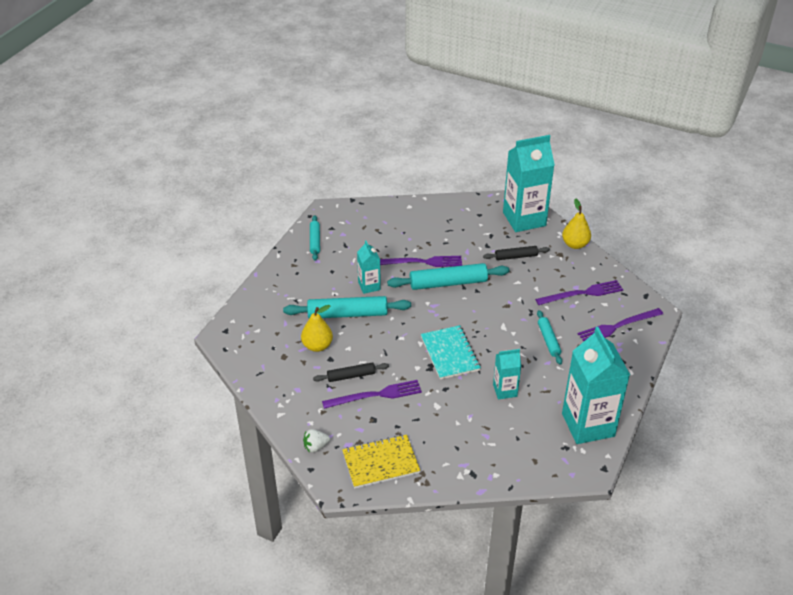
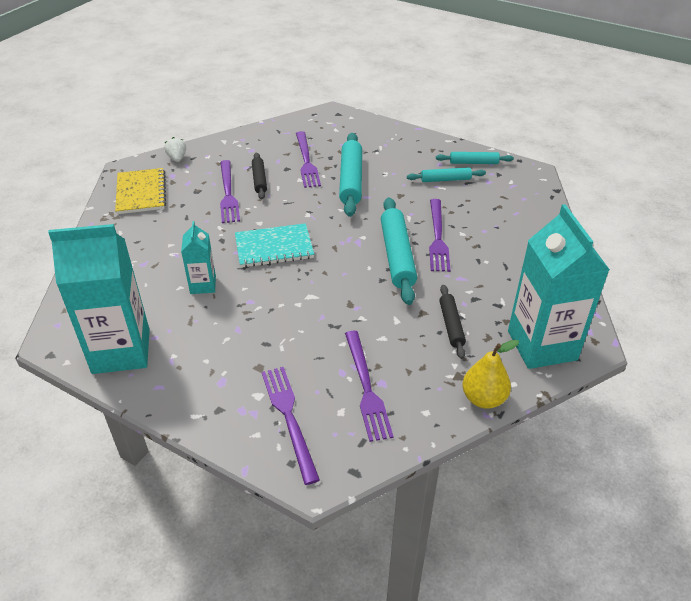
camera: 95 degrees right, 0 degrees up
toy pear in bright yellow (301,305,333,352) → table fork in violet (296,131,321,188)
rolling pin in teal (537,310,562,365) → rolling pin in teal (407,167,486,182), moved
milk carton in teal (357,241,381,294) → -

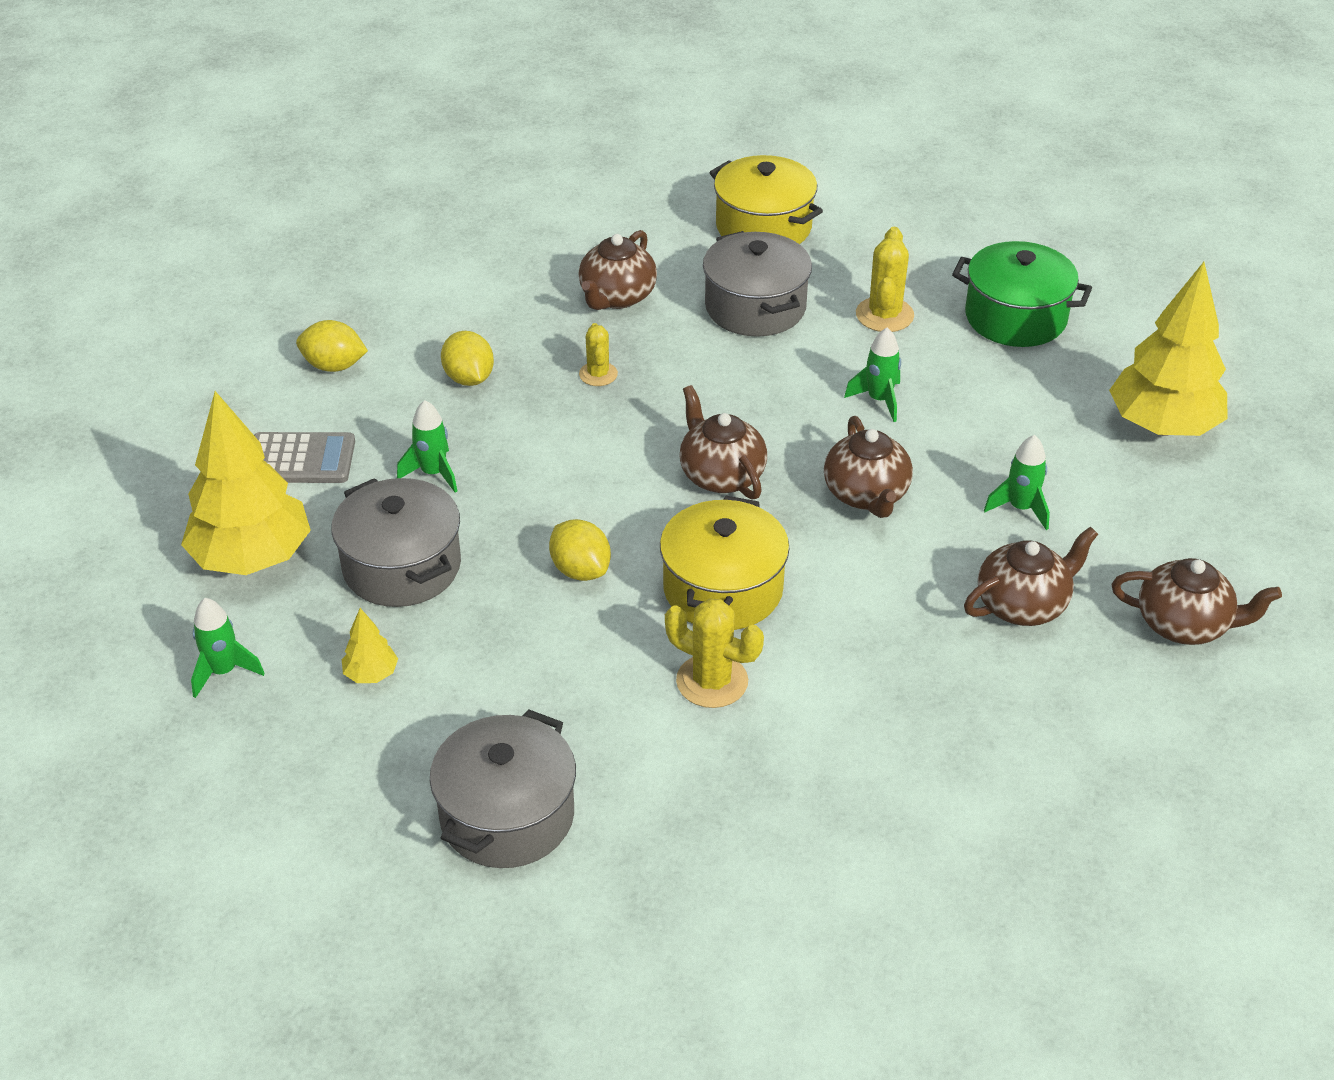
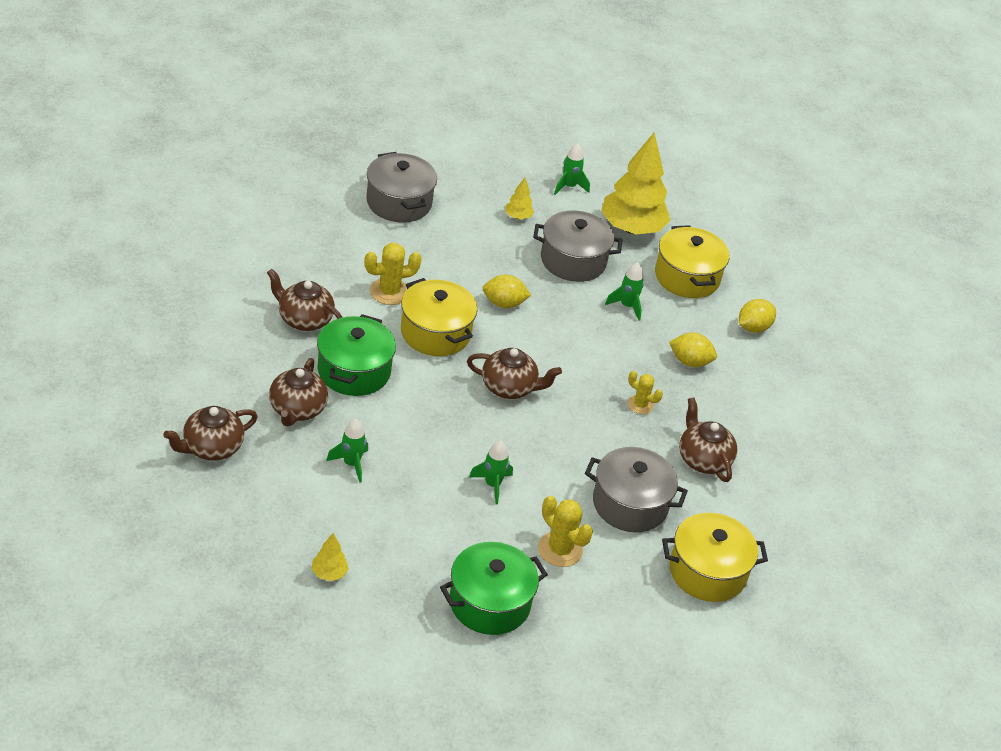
camera: 125 degrees right, 0 degrees up
tea pot in brown (824,416,913,518) → tea pot in brown (267,269,343,331), moved
toy tree in bright yellow (1109,262,1227,436) → toy tree in bright yellow (312,533,349,581), x0.42
- → stockpot in green (317,314,396,396)
calculator in gray (254,432,355,483) → stockpot in bright yellow (655,225,729,298)

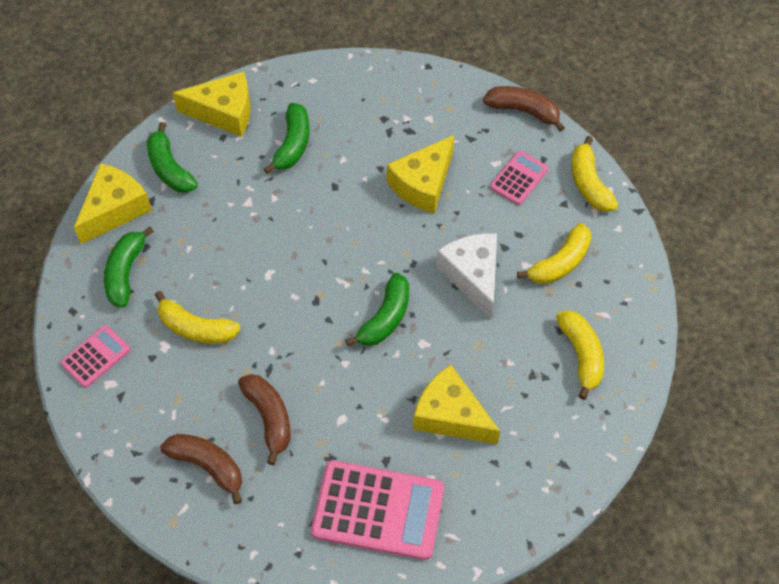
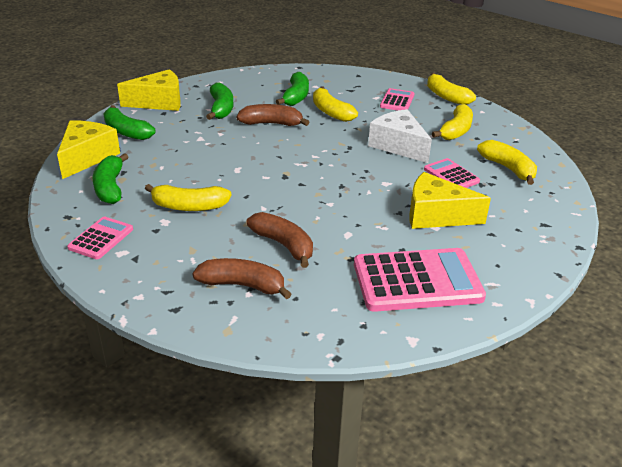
camera: 20 degrees left, 25 degrees down
toy banana in brown (483,86,565,131) → toy banana in brown (236,104,309,126), moved
toy banana in green (345,273,409,346) → toy banana in green (276,72,309,106), moved
cheese in bright yellow (387,135,454,214) → toy banana in bright yellow (313,86,358,122)
- → calculator in rose-pink (424,158,480,188)

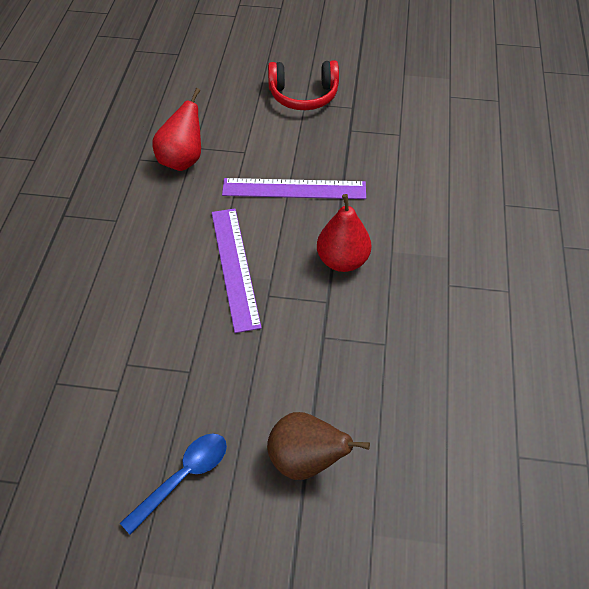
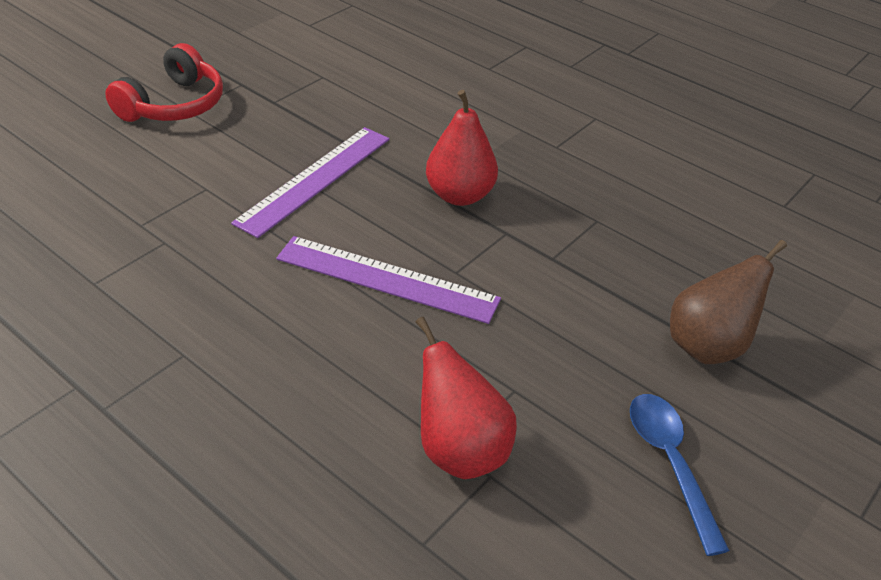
camera: 60 degrees left, 10 degrees down
toy pear in crimson (152,88,201,171) → toy pear in crimson (416,317,517,479), moved

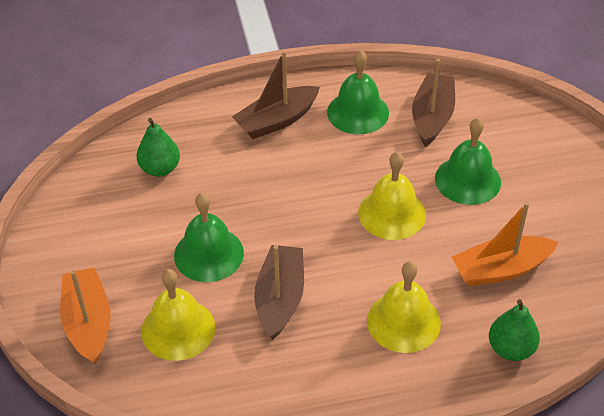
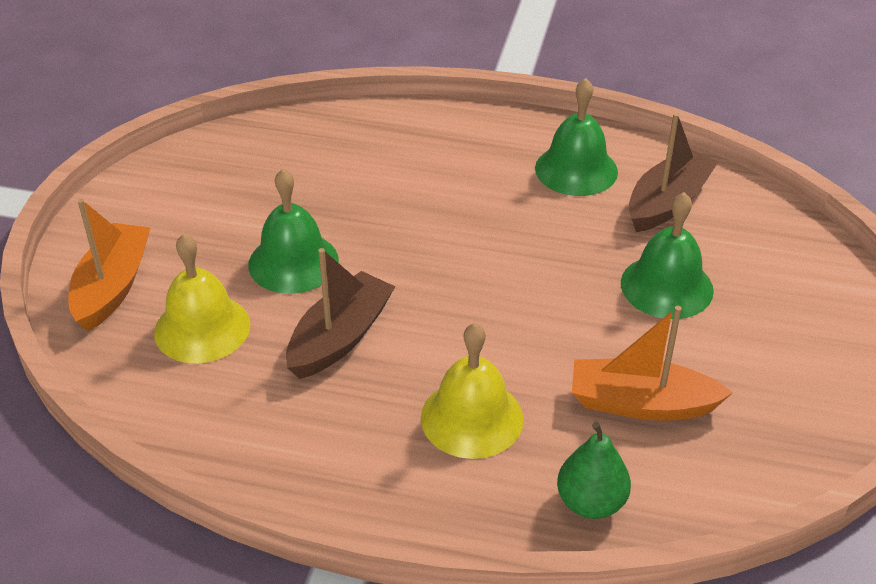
camera: 25 degrees right, 5 degrees down
toy pear in green (136,118,180,177) → -
toy boat in brown (232,51,320,139) → -
school bell in bright yellow (358,152,426,240) → -

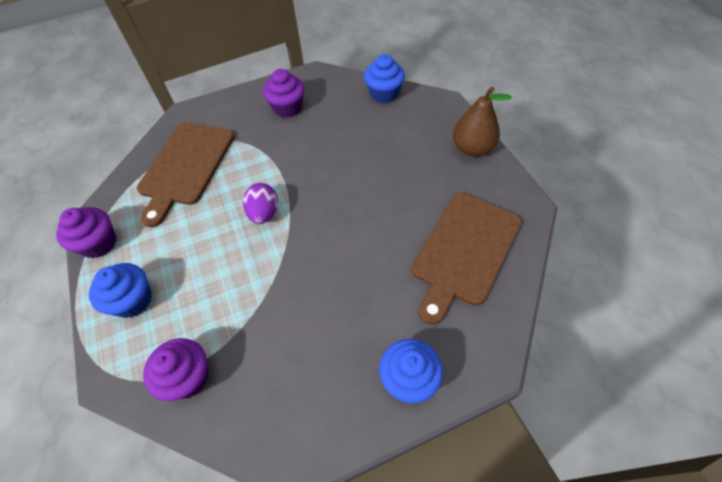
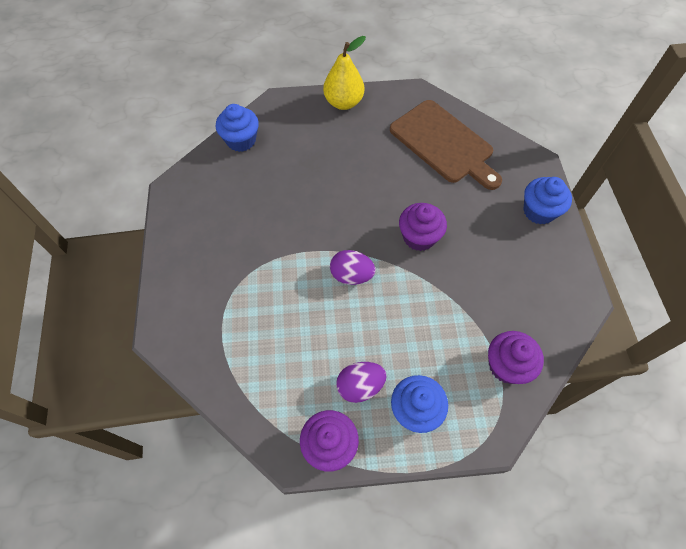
camera: 75 degrees left, 5 degrees up
toy pear in brown (453,87,512,157) → toy pear in bright yellow (323,36,366,110)
- → toy egg in violet (336,362,387,403)
fairy cake in violet (263,69,304,118) → fairy cake in violet (399,203,447,251), moved
chopping board in brown (137,122,234,227) → -

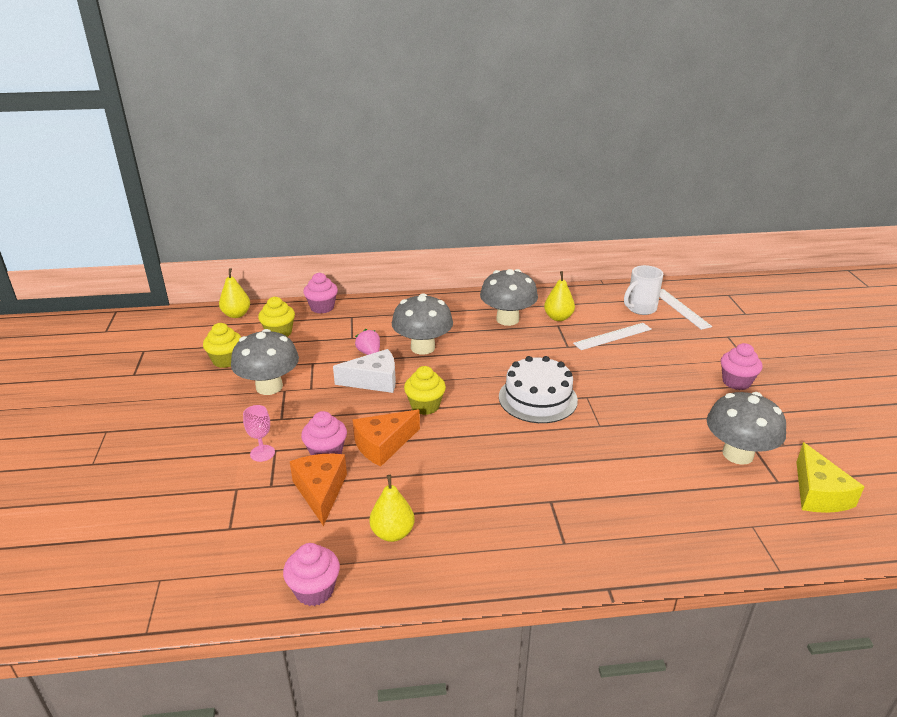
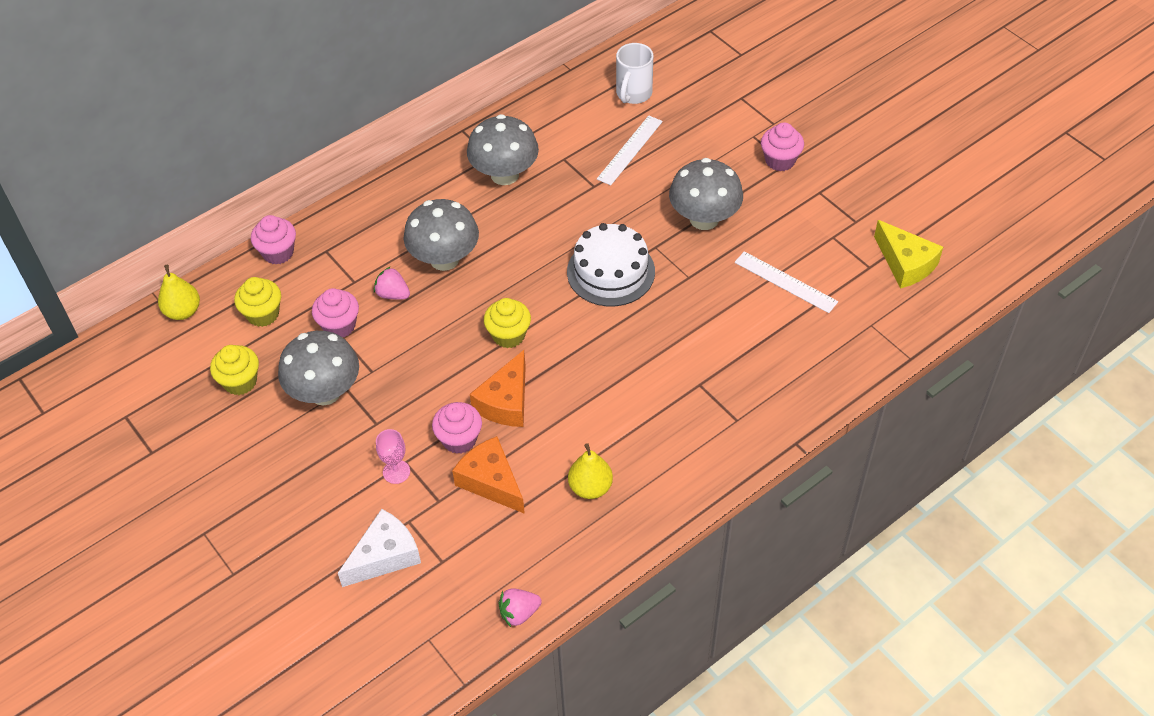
camera: 30 degrees left, 20 degrees up
fairy cake in rose-pink (283,543,340,606) → fairy cake in rose-pink (312,288,359,337), moved
cheese in white (333,349,396,393) → cheese in white (338,509,421,587), moved
- → toy strawberry in rose-pink (498,588,542,627)
toadstool in gray (707,392,786,465) → toadstool in gray (669,158,743,230), moved
measuring stick in white (659,289,712,330) → measuring stick in white (735,251,838,313), moved
toy pear in bright yellow (544,271,575,321) → -

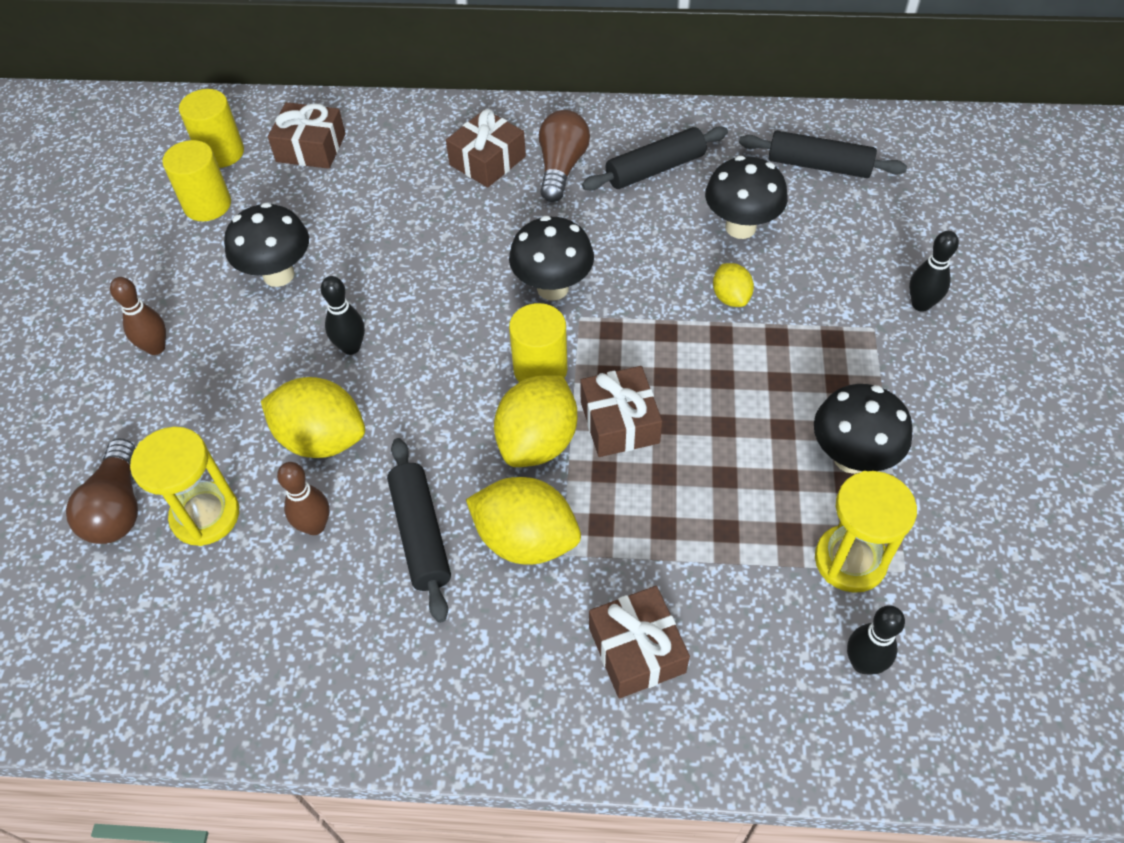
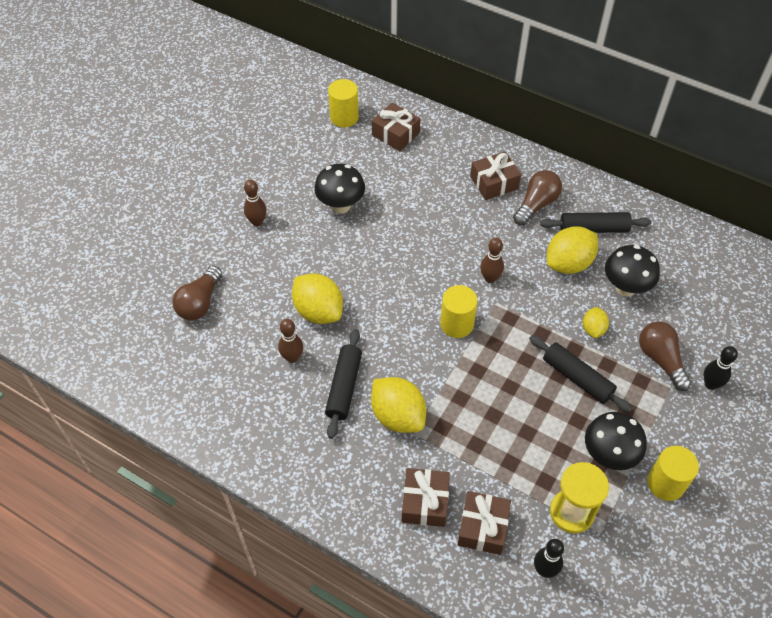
camera: 25 degrees right, 0 degrees up
gift in brown (580,366,662,457) → gift in brown (457,491,511,555), moved
toadstool in ebony (509,216,594,301) → bowling pin in brown (480,238,504,283)
rolling pin in ebony (739,131,907,178) → rolling pin in ebony (529,335,632,412), moved
toy lemon in bright yellow (494,375,577,467) → toy lemon in bright yellow (547,226,598,274), moved
- → bulb in brown (639,322,692,391)
cylinder in bright yellow (162,140,231,221) → cylinder in bright yellow (647,446,699,501), moved
sand timer in bright yellow (130,427,239,546) → -
bowling pin in ebony (321,276,365,355) → -

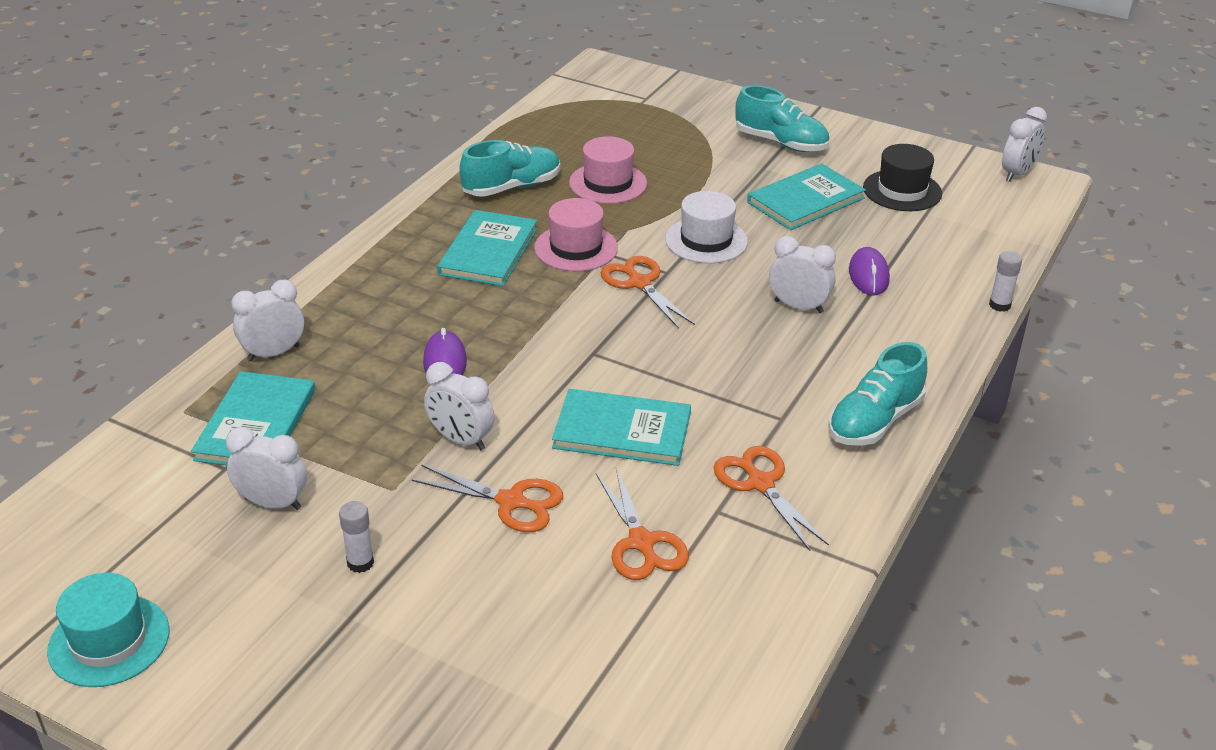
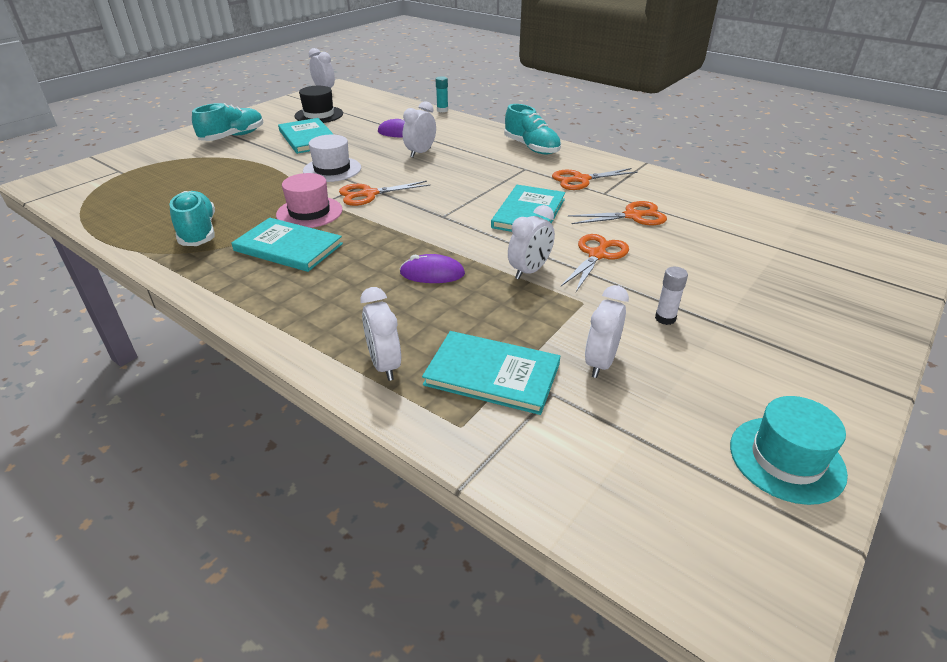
camera: 80 degrees left, 0 degrees up
glue in white (989,251,1022,312) → glue in teal (436,76,448,112)
hat in rose-pink (569,136,647,204) → -

